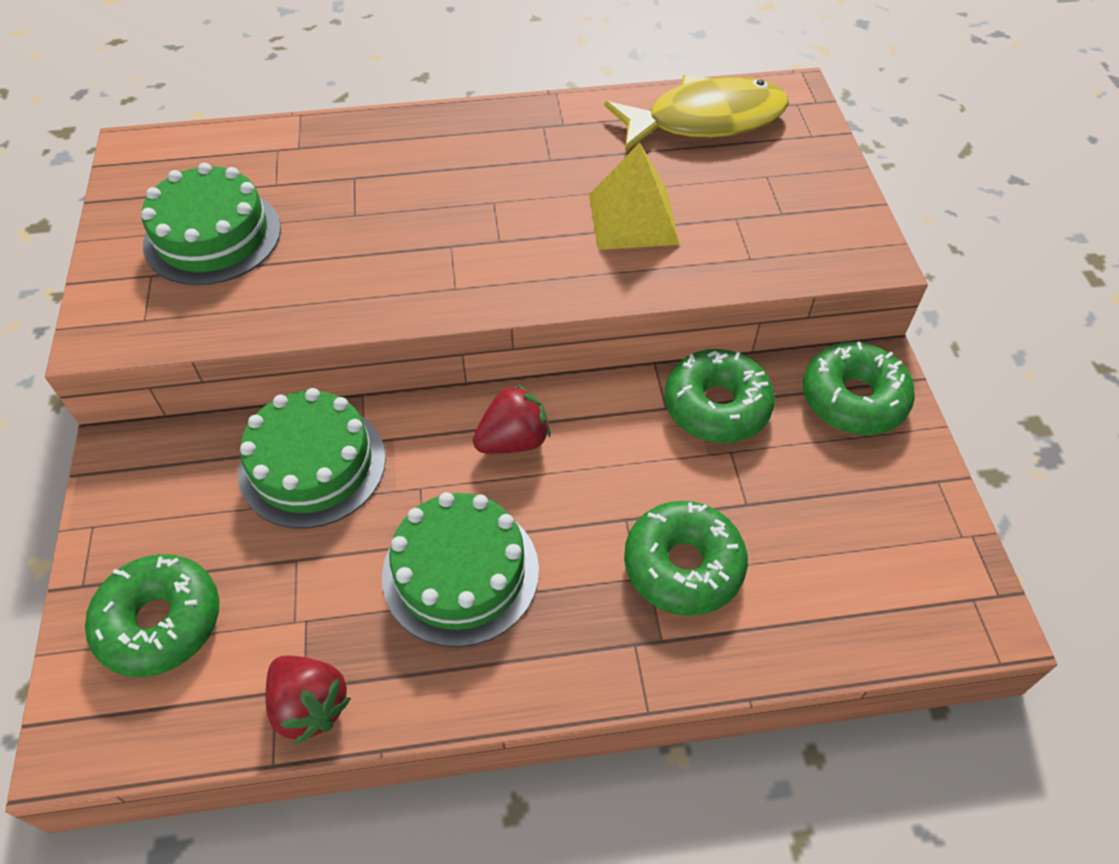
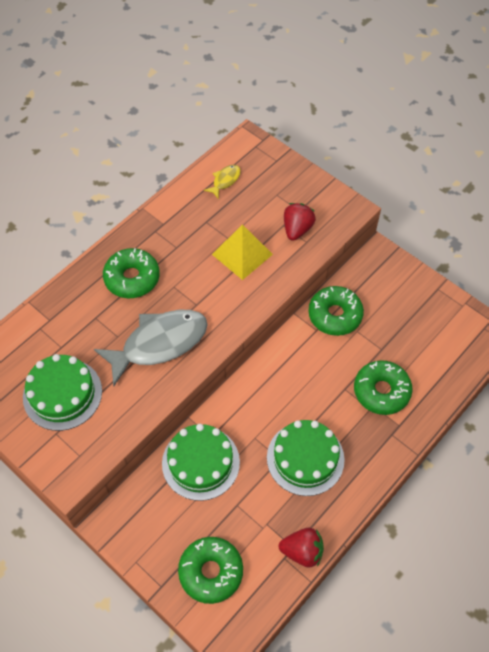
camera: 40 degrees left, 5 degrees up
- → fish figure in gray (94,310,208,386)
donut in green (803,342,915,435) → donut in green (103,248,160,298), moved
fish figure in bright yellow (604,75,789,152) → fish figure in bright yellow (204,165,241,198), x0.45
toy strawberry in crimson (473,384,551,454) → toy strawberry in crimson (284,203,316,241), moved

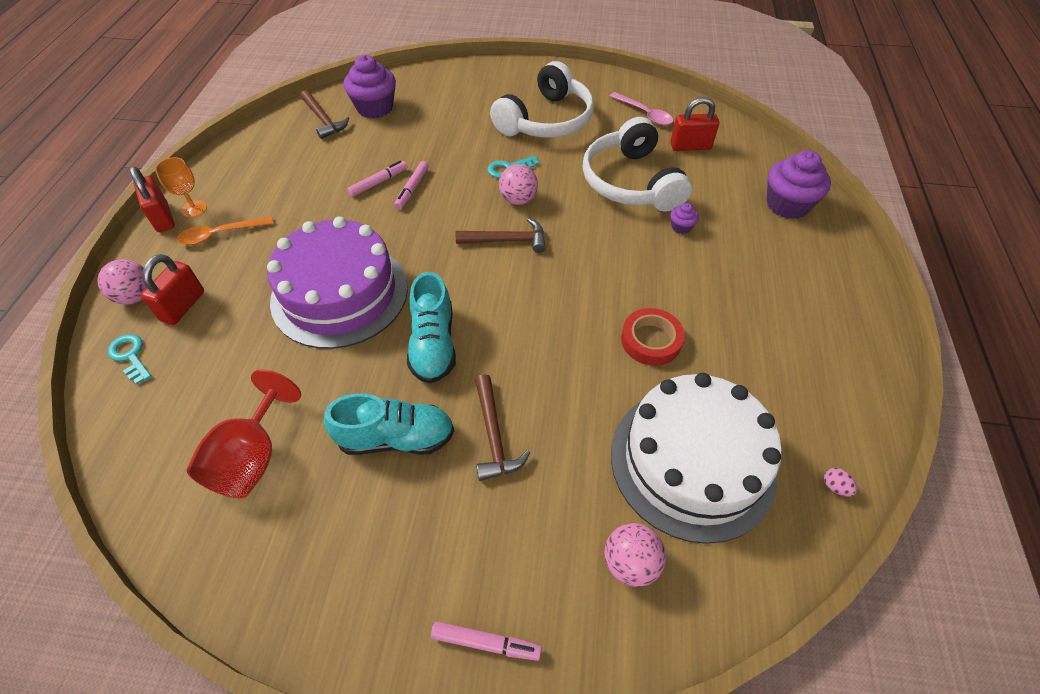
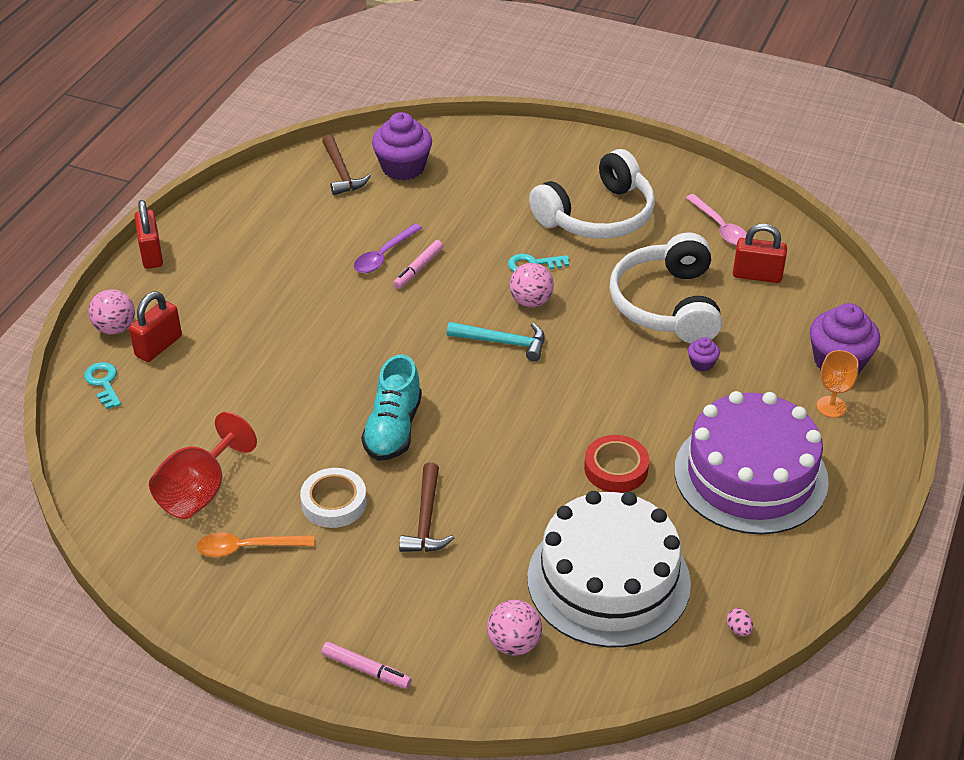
camera: 15 degrees right, 10 degrees down
tablespoon in bright orange (177,216,273,245) → tablespoon in bright orange (196,532,314,557), moved
sneaker in teal (324,393,454,455) → tape in white (300,468,367,528)
marker in rose-pink (347,160,407,197) → tablespoon in violet (354,223,422,273)
hammer in brown (456,218,546,253) → hammer in teal (447,322,545,362)
layer cake in violet (267,216,408,349) → layer cake in violet (674,391,829,535), moved
wine glass in bright orange (155,157,207,217) → wine glass in bright orange (816,350,859,418), moved

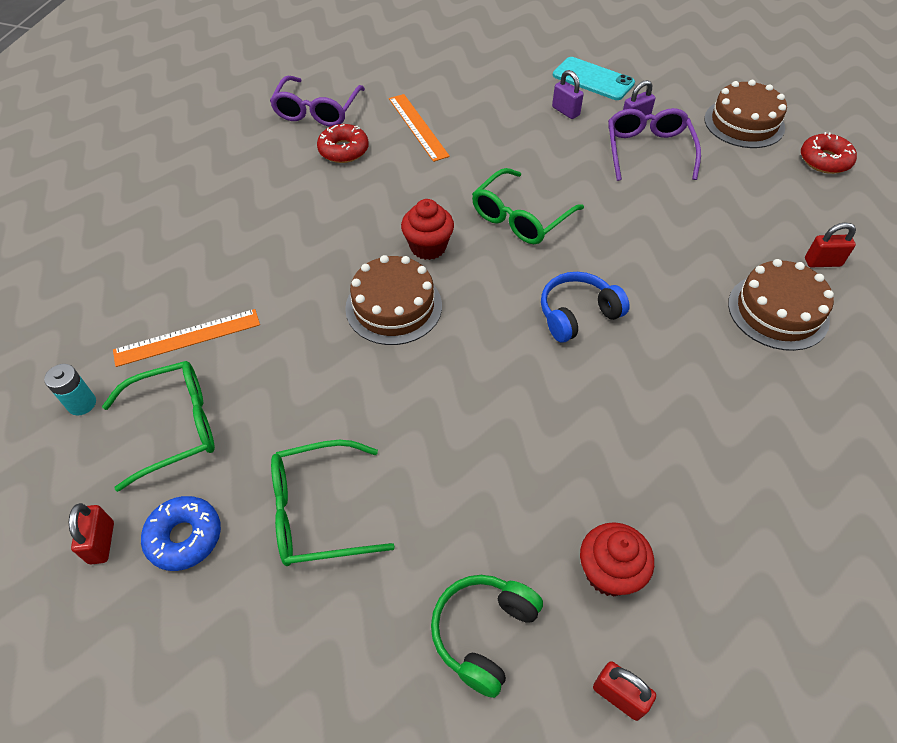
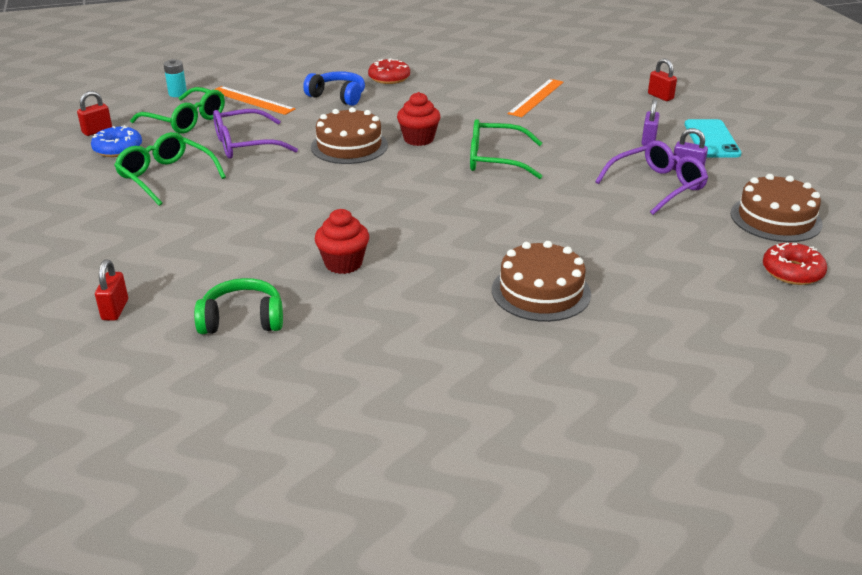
camera: 55 degrees right, 20 degrees down
headphones in green (431,575,543,698) → headphones in green (194,278,283,334), moved
eyeglasses in violet (270,76,365,127) → eyeglasses in violet (213,109,298,159), moved
headphones in cobalt (541,272,630,343) → headphones in cobalt (303,71,365,106), moved
fairy cake in crimson (580,522,654,596) → fairy cake in crimson (315,209,369,274), moved
donut in crimson (317,124,369,163) → donut in crimson (368,58,410,84), moved
padlock in crimson (805,222,856,267) → padlock in crimson (648,58,677,101), moved

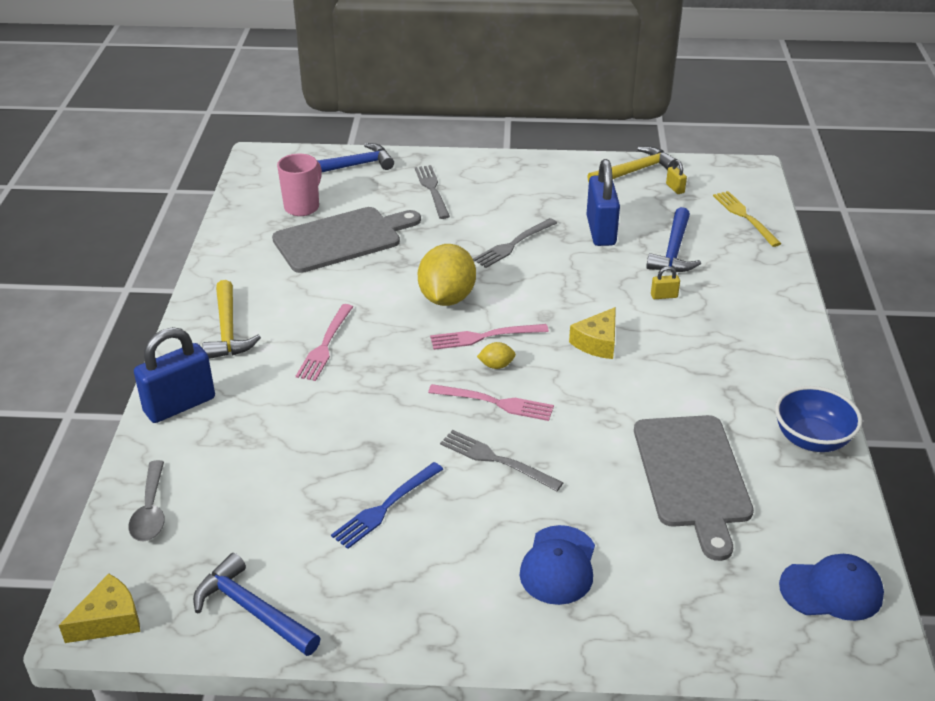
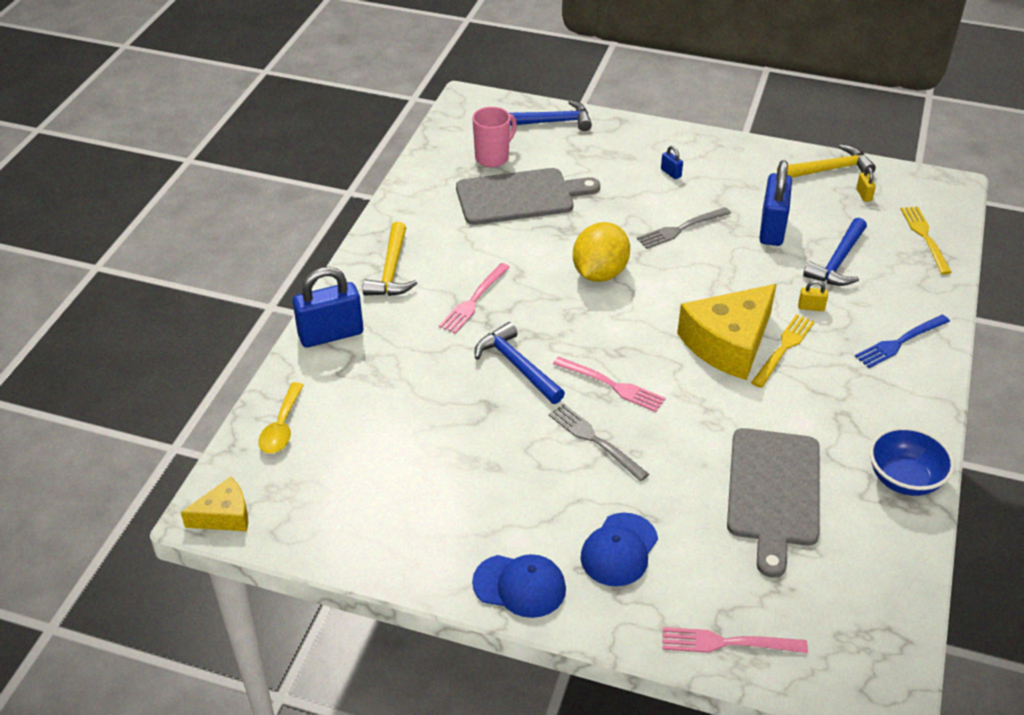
camera: 15 degrees right, 5 degrees up
tablespoon in gray (129,460,165,541) → tablespoon in bright yellow (258,382,304,454)
baseball cap in cobalt (779,554,884,621) → baseball cap in cobalt (472,554,566,618), moved
hammer in cobalt (193,553,321,656) → hammer in cobalt (475,322,565,404), moved
- → padlock in cobalt (661,146,683,179)
table fork in rose-pink (430,324,549,350) → table fork in rose-pink (662,627,808,653), moved
cheese in bright yellow (569,307,616,359) → cheese in bright yellow (677,284,777,380), x1.89
- → table fork in bright yellow (751,314,815,388)
table fork in cobalt (331,462,443,549) → table fork in cobalt (855,315,950,368), moved
table fork in gray (415,165,450,219) → -
toy lemon in bright yellow (477,342,516,369) → -

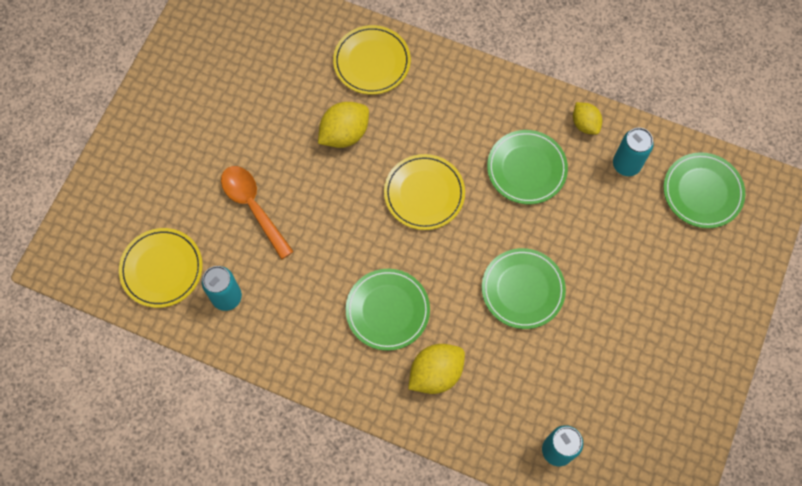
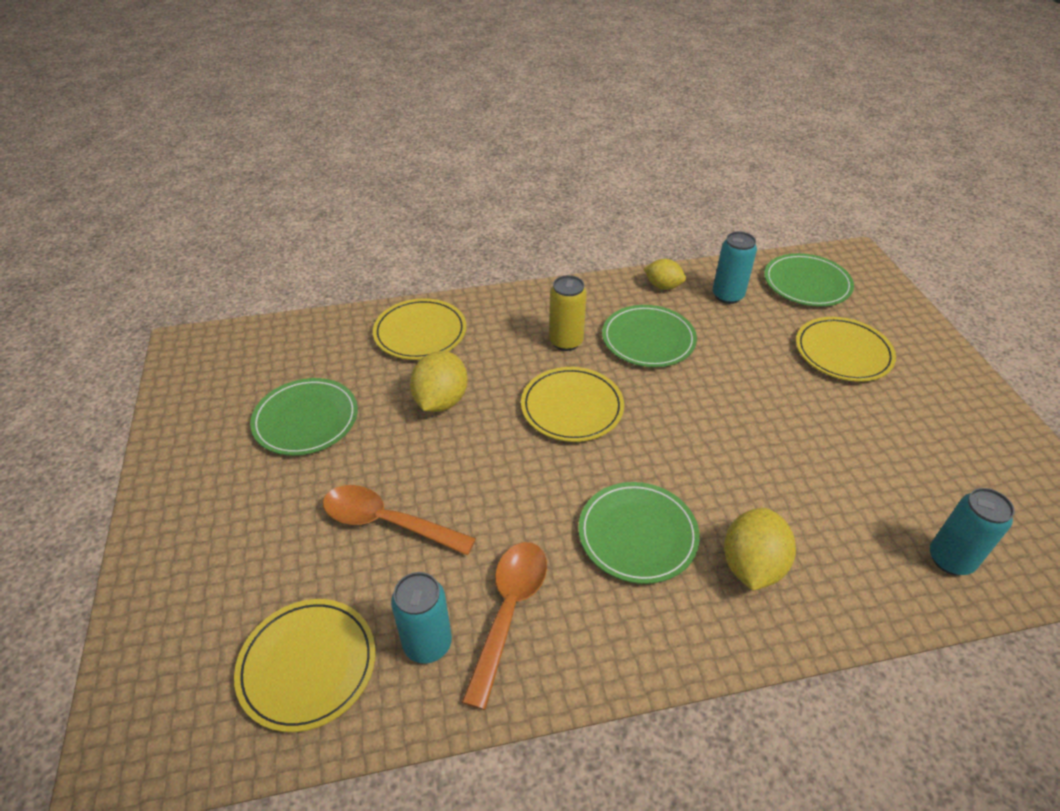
camera: 35 degrees left, 25 degrees down
dinner plate in green (482,248,566,329) → dinner plate in green (250,378,358,456), moved
- → tablespoon in bright orange (462,542,547,710)
- → tin in bright yellow (549,275,587,351)
- → dinner plate in bright yellow (796,317,896,382)

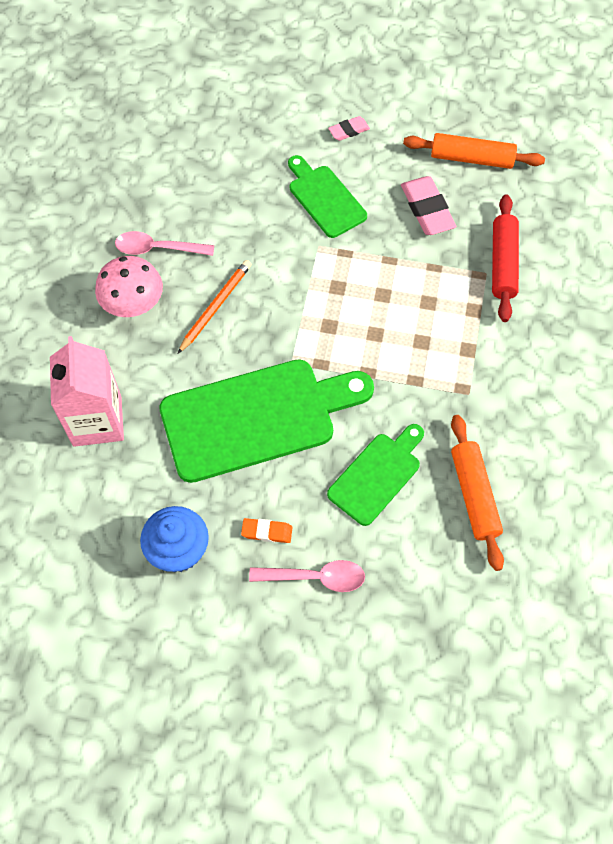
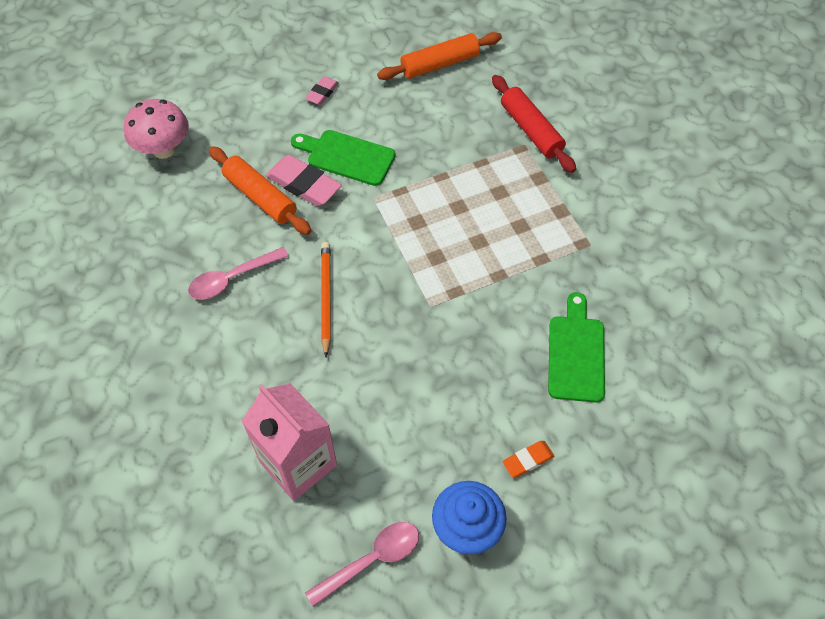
camera: 35 degrees left, 5 degrees down
toadstool in rose-pink (95,256,163,317) → toadstool in rose-pink (124,99,189,159), moved
rolling pin in bright orange (451,415,504,571) → rolling pin in bright orange (209,146,311,235), moved
pencil eraser in rose-pink (401,176,456,235) → pencil eraser in rose-pink (266,155,342,206), moved
tablespoon in rose-pink (249,560,365,592) → tablespoon in rose-pink (305,522,419,607), moved
chopping board in green (159,359,374,483) → -

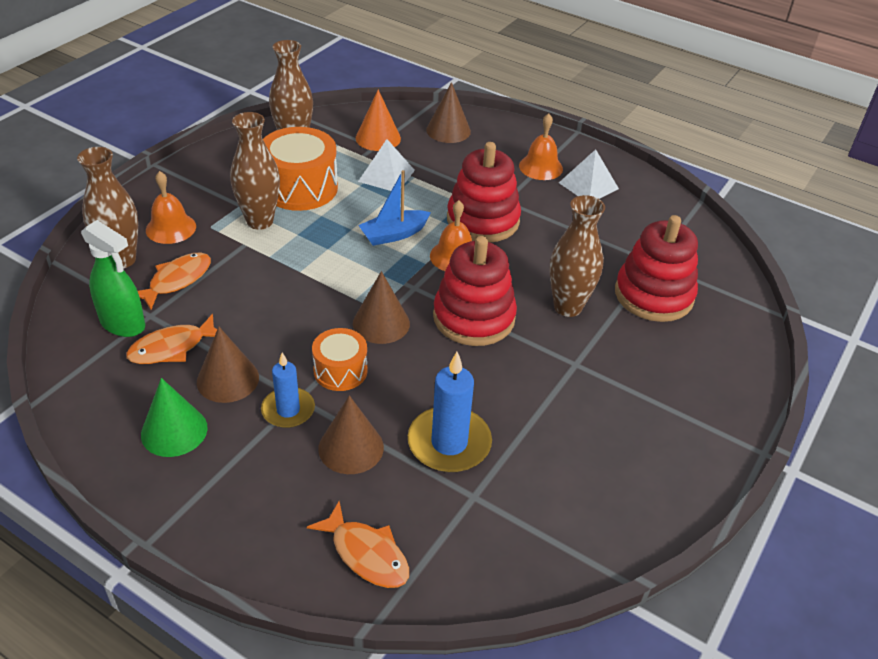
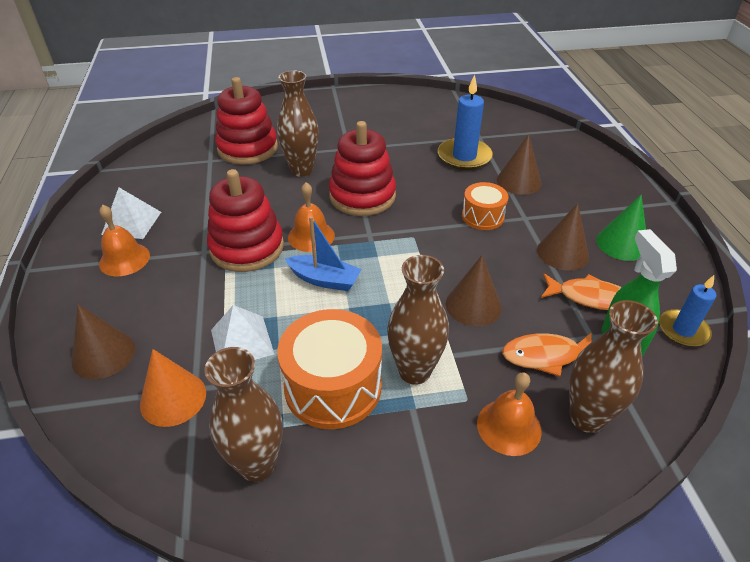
camera: 130 degrees left, 0 degrees up
cone shape in brown (353,271,410,344) → cone shape in brown (445,255,502,327), moved
pillar candle in cobalt (261,352,315,428) → pillar candle in cobalt (659,275,717,347), moved
fish figure in bright orange (307,501,409,588) → -

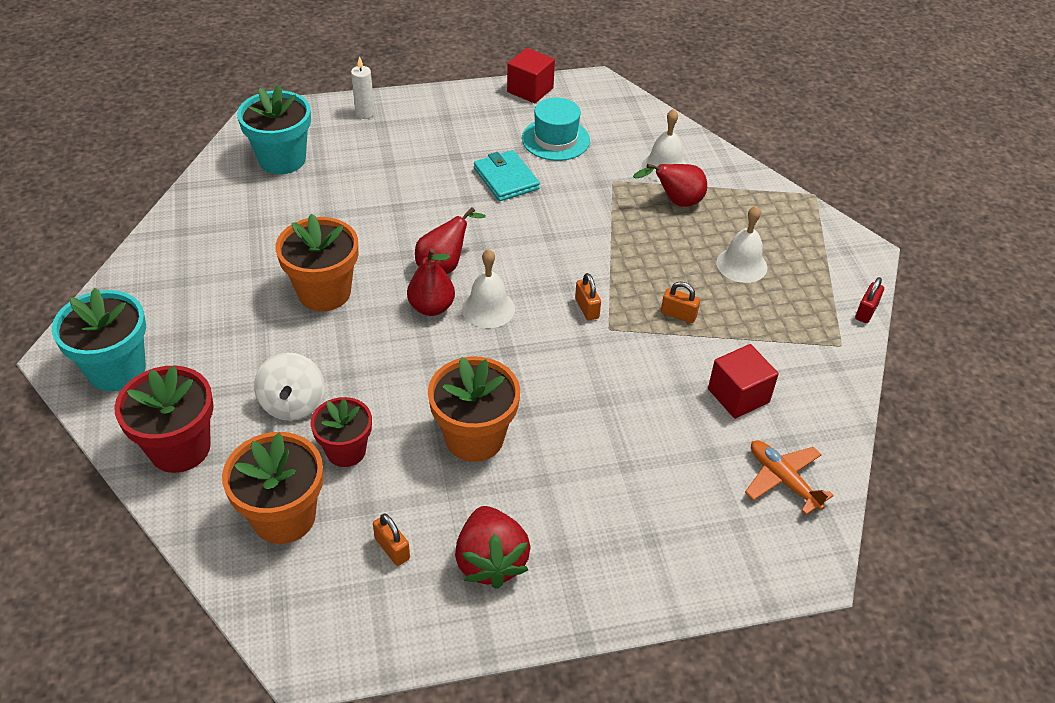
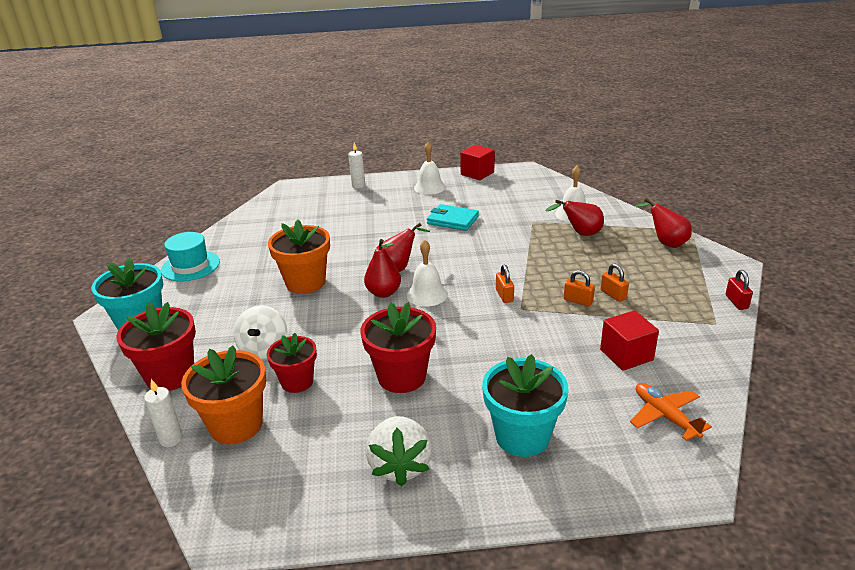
camera: 10 degrees right, 15 degrees down
- → pillar candle in white (144,379,183,447)
hat in teal (522,98,590,161) → hat in teal (161,232,220,281), moved
plant pot in bright orange (428,356,520,462) → plant pot in crimson (361,302,436,393)
toy strawberry in crimson (455,506,531,589) → toy strawberry in white (366,416,432,486)
school bell in white (716,206,767,283) → school bell in white (414,142,446,195), moved
billfold in teal (474,150,540,201) → billfold in teal (427,204,479,231), 45 degrees counterclockwise
plant pot in teal (237,84,311,174) → plant pot in teal (482,354,569,457), moved
padlock in bright orange (373,514,410,566) → padlock in bright orange (600,263,629,302), moved
- → toy pear in crimson (636,198,692,248)
padlock in crimson (855,277,884,323) → padlock in crimson (726,270,753,310), 45 degrees counterclockwise

